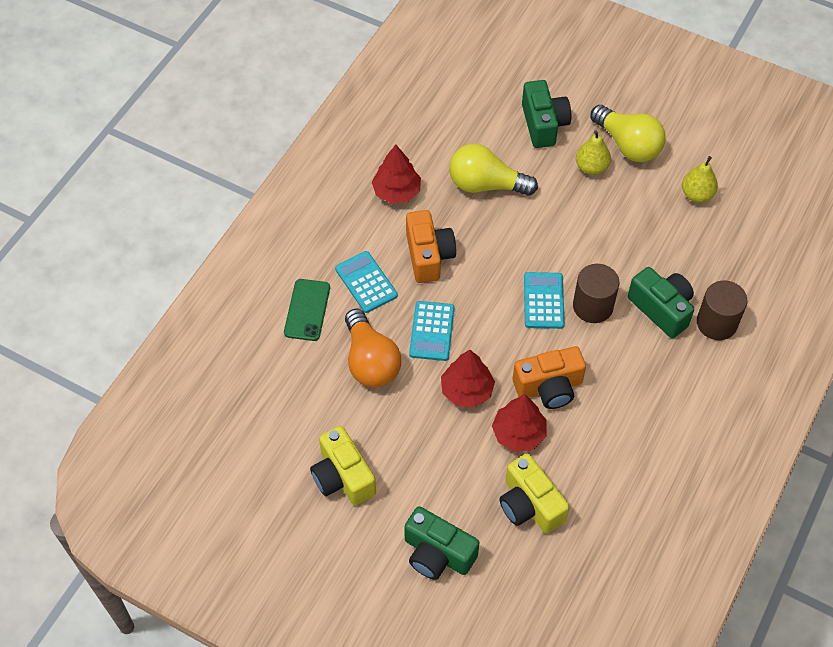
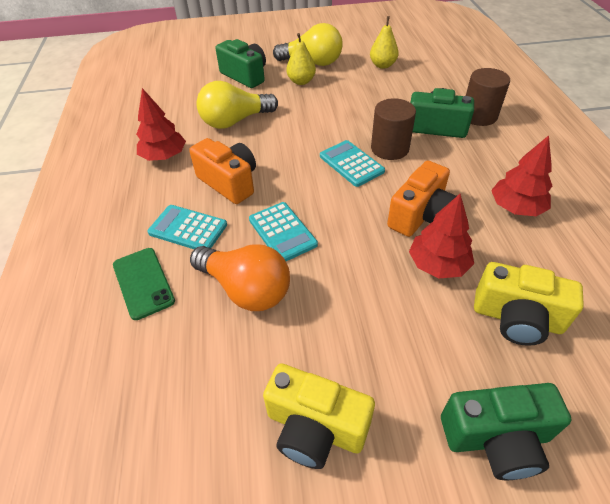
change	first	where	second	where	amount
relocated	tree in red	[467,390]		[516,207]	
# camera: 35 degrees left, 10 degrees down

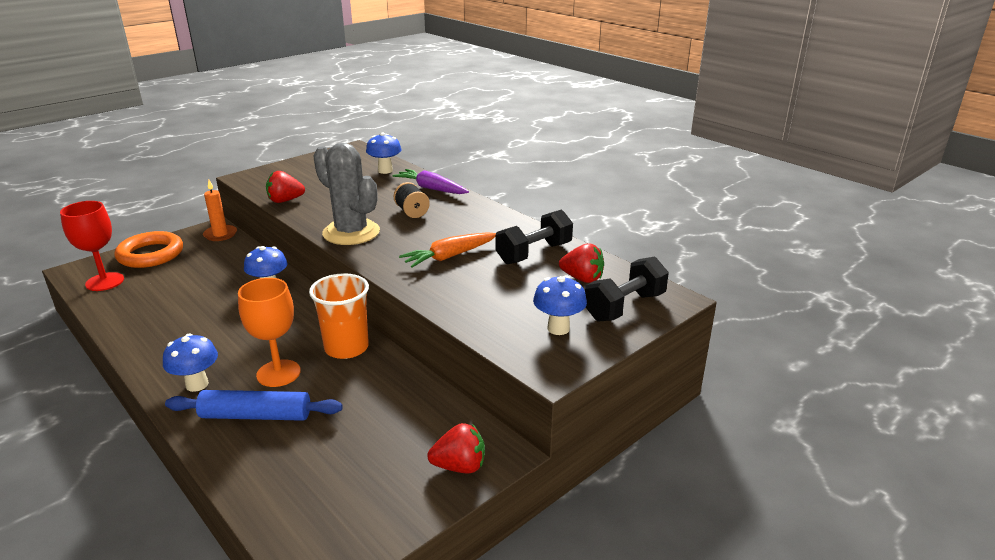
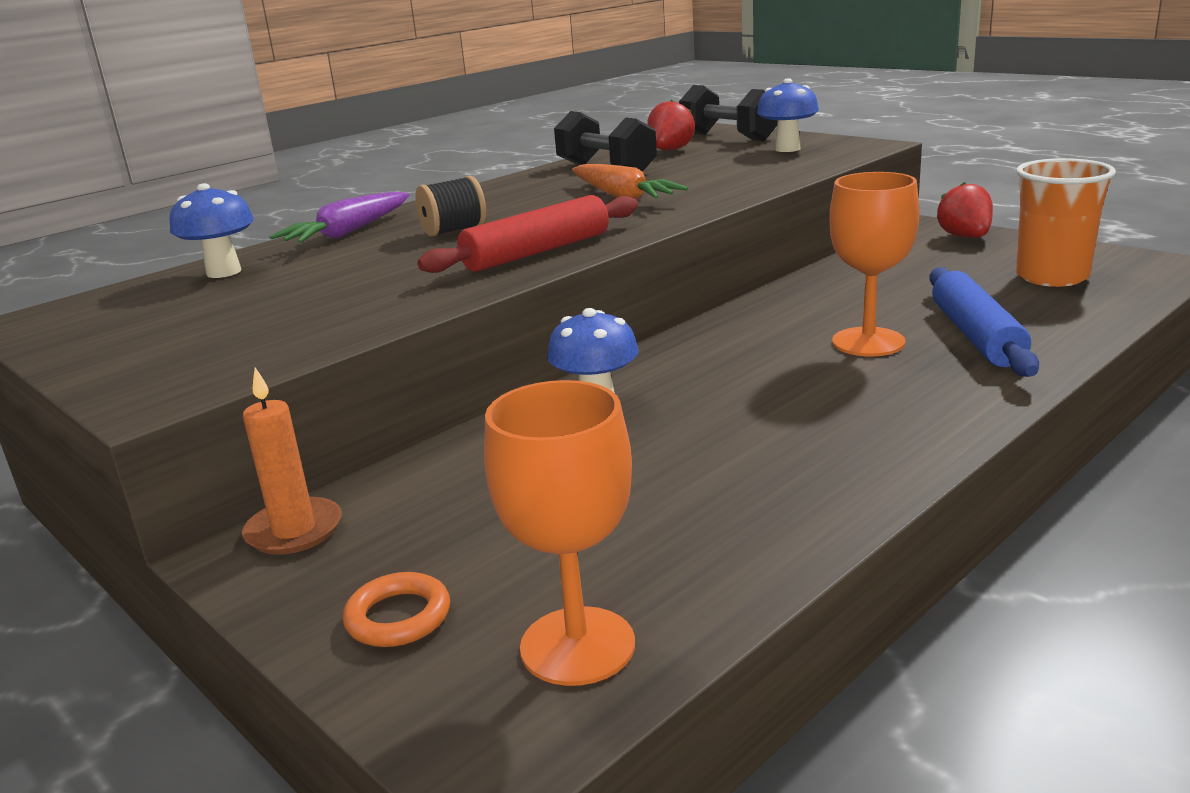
change	first	where	second	where	amount
colour	goblet in red	[105,282]	goblet in orange	[577,646]	
size	ring in orange	[150,254]		[398,617]	x0.51
missing	mushroom in blue	[197,384]			
missing	strawberry in red	[285,201]			
relocated	cup in orange	[346,348]		[1052,277]	
exchanged	cactus in grey	[351,232]	rolling pin in red	[537,252]	
# camera: 90 degrees left, 5 degrees down

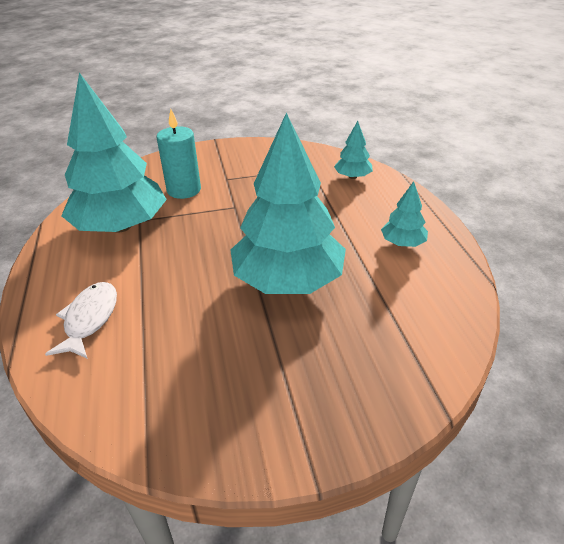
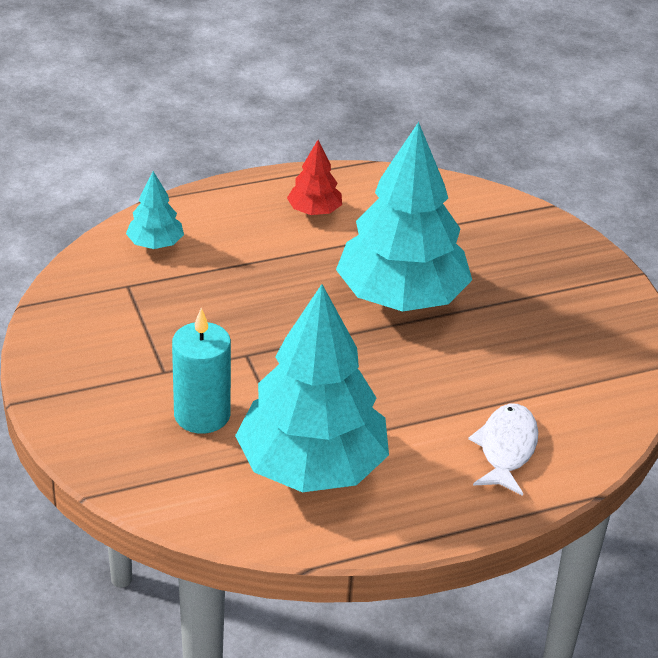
change	first	where	second	where	amount
spun	fish in white	[89,319]		[506,449]	105 degrees clockwise
colour	tree in turquoise	[402,243]	tree in red	[314,211]	
# camera: 100 degrees left, 0 degrees up

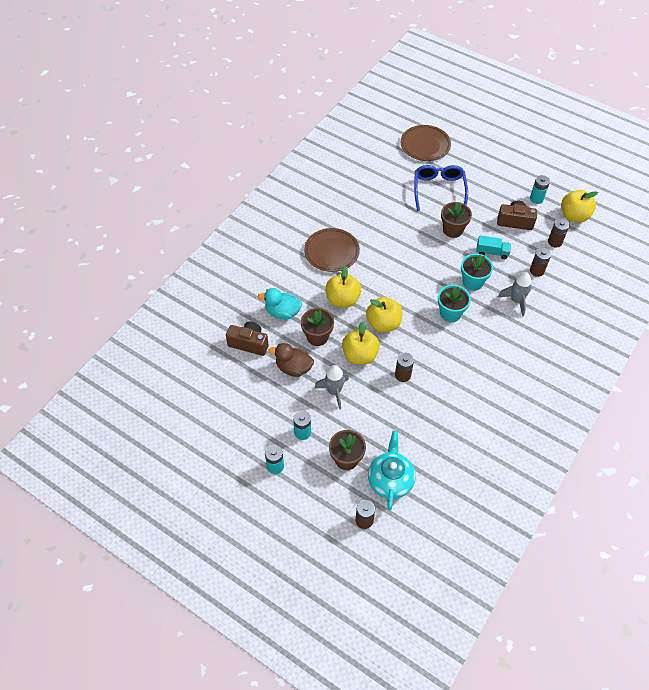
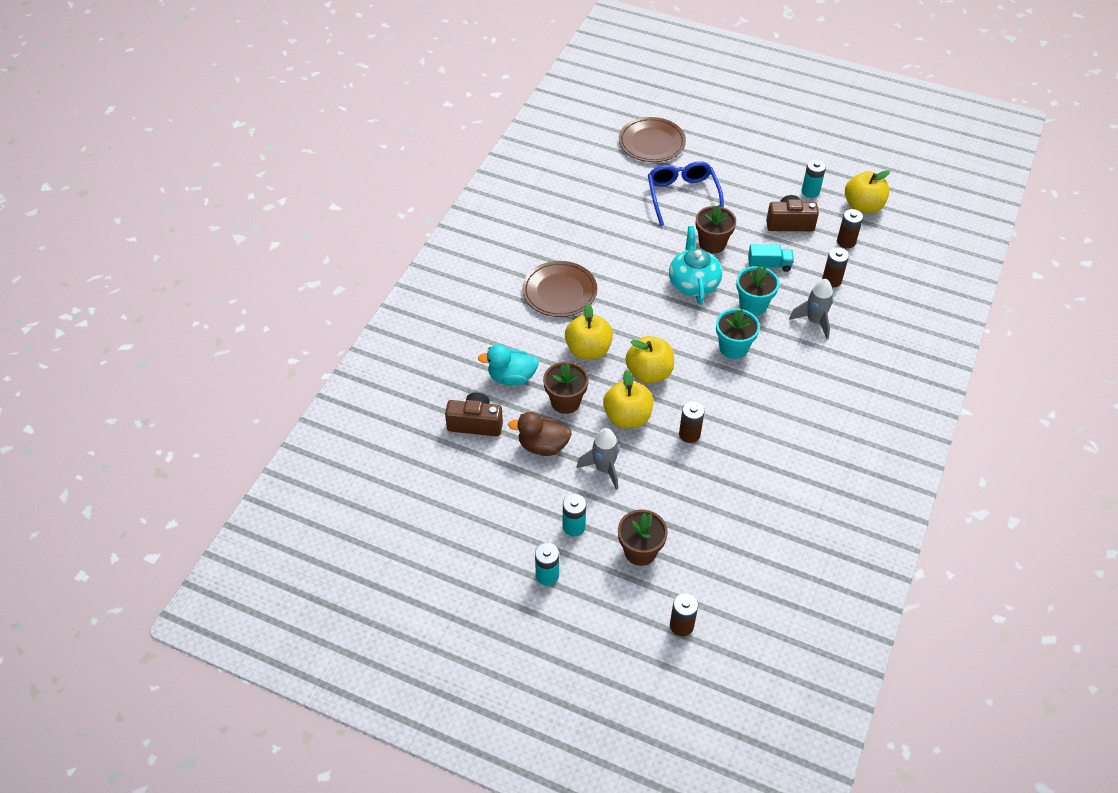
change	first	where	second	where	amount
relocated	teapot in turquoise	[390,480]		[693,283]	
# camera: 10 degrees left, 5 degrees down

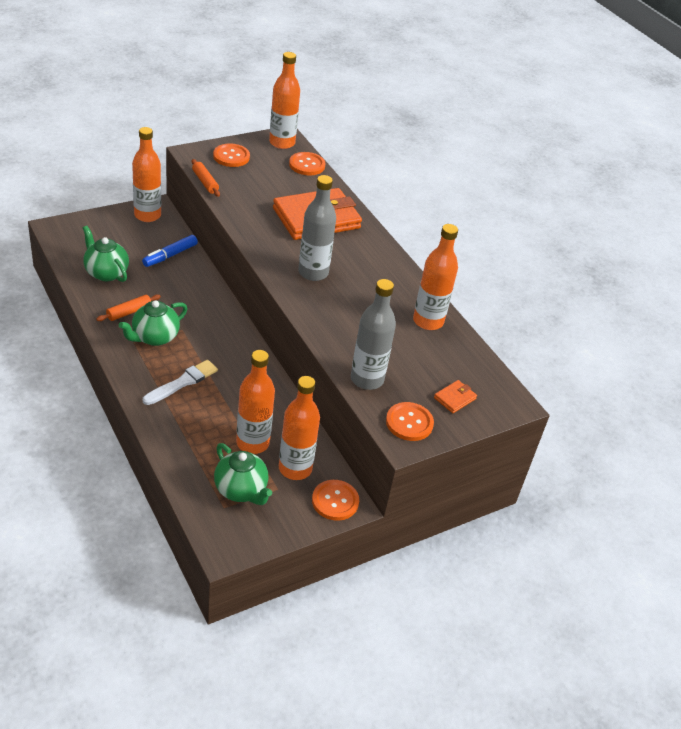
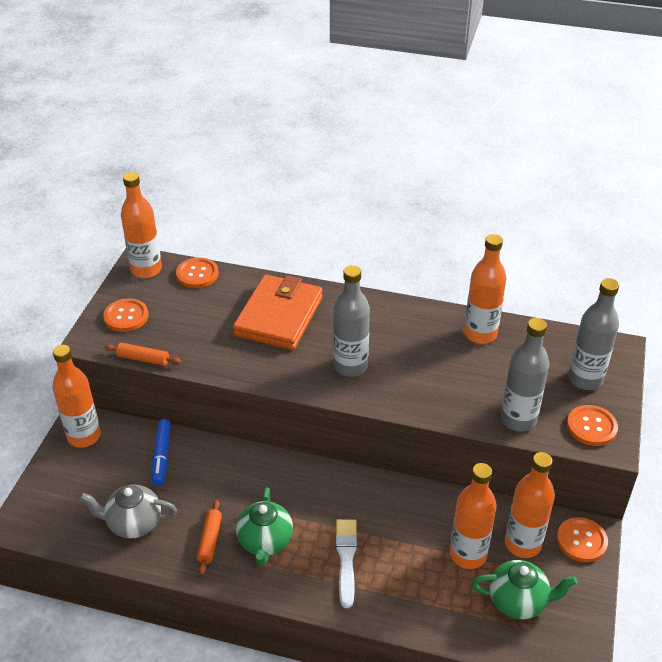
change	first	where	second	where	amount
colour	teapot in green	[106,272]	teapot in grey	[133,523]	
exchanged	wallet in orange	[455,398]	bottle in grey	[585,379]	
# camera: 40 degrees left, 0 degrees up

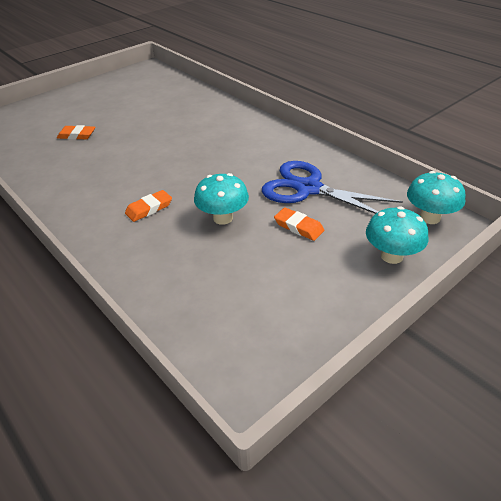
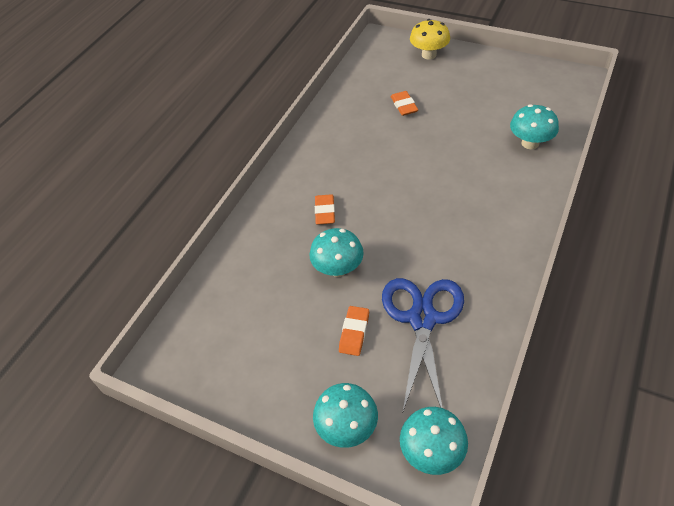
change	first	where	second	where	amount
spun	eraser in orange	[149,208]		[325,211]	60 degrees clockwise
appeared			mushroom in yellow	[429,55]	
appeared			mushroom in turquoise	[530,143]	
# camera: 70 degrees right, 10 degrees up

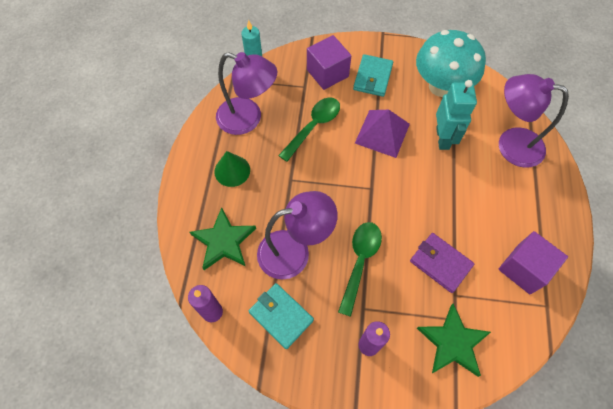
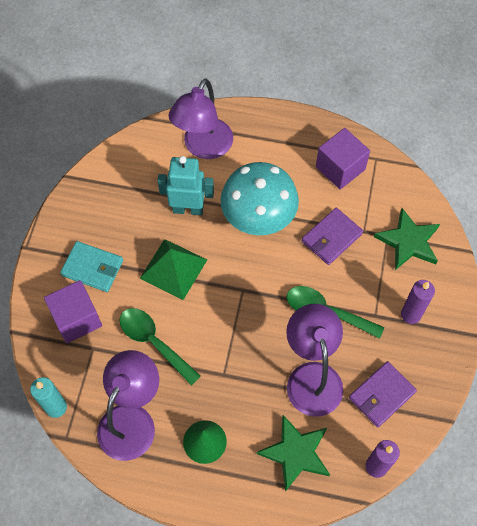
change	first	where	second	where	amount
colour	wallet in turquoise	[281,316]	wallet in purple	[381,395]	
colour	pyramid in purple	[382,133]	pyramid in green	[173,269]	
relocated	mushroom in turquoise	[441,86]		[258,219]	
# camera: 85 degrees left, 0 degrees up

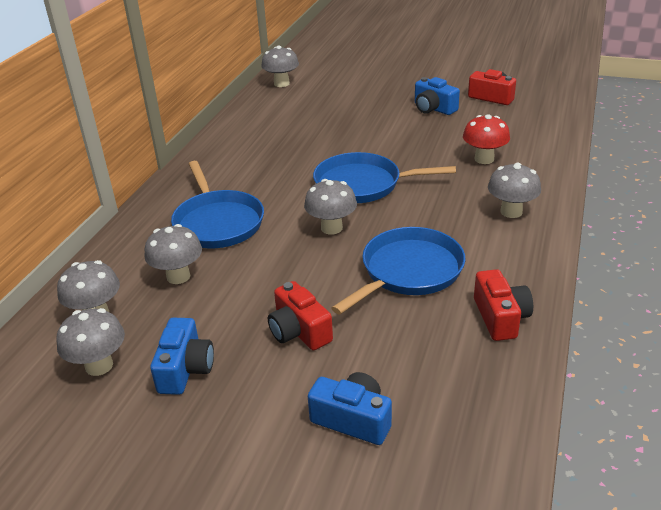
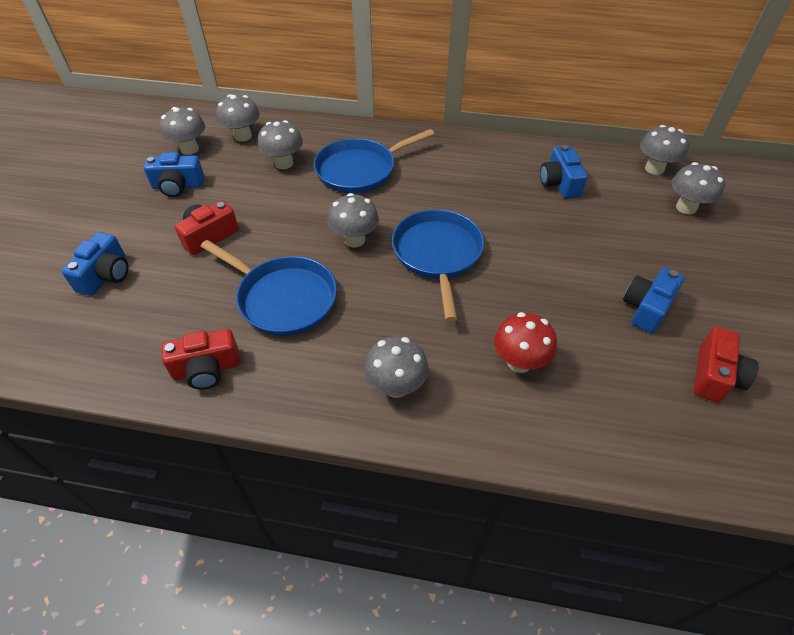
change	first	where	second	where	amount
appeared			camera in blue	[559,183]	
appeared			mushroom in grey	[686,207]	
# camera: 80 degrees right, 15 degrees up

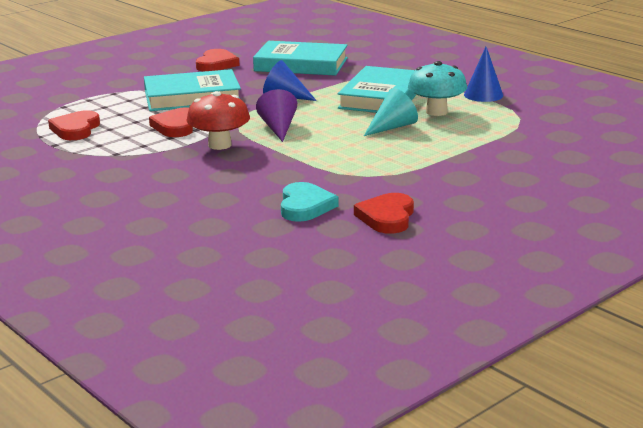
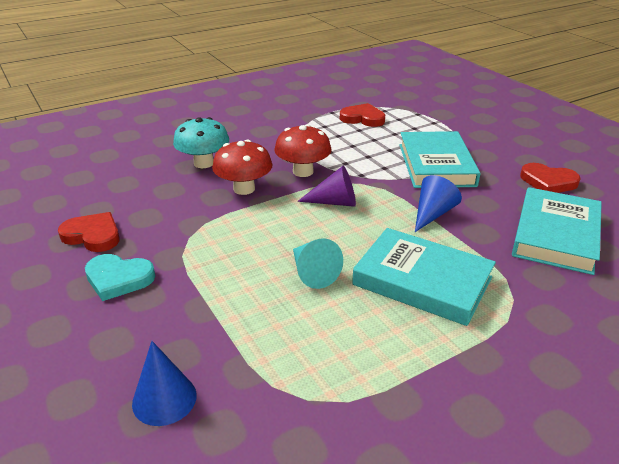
change	first	where	second	where	amount
missing	heart in red	[176,126]			
relocated	heart in turquoise	[305,206]		[118,279]	
relocated	mushroom in turquoise	[436,112]		[204,163]	
relocated	cone in blue	[483,95]		[164,399]	
appeared			mushroom in red	[244,189]	
# camera: 100 degrees right, 10 degrees up

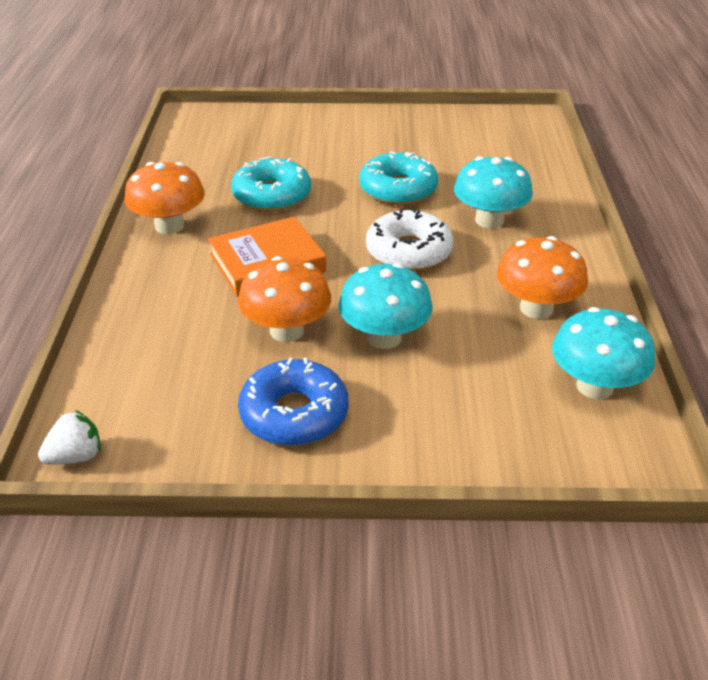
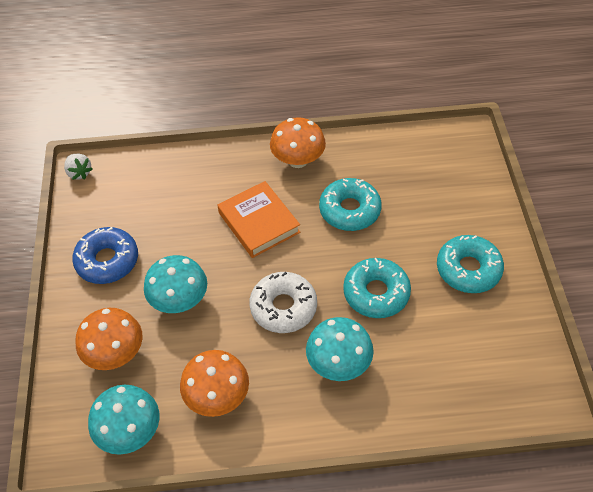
change	first	where	second	where	amount
relocated	mushroom in orange	[286,331]		[115,353]	
appeared			donut in turquoise	[468,269]	
# camera: 85 degrees right, 15 degrees up

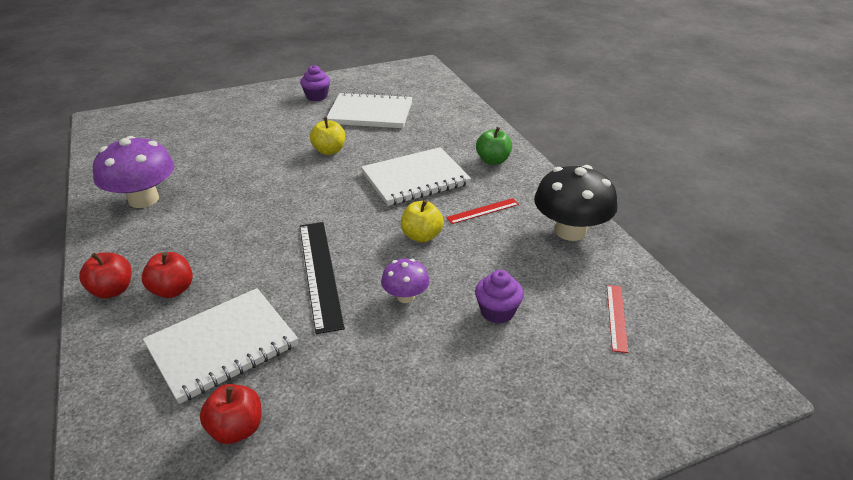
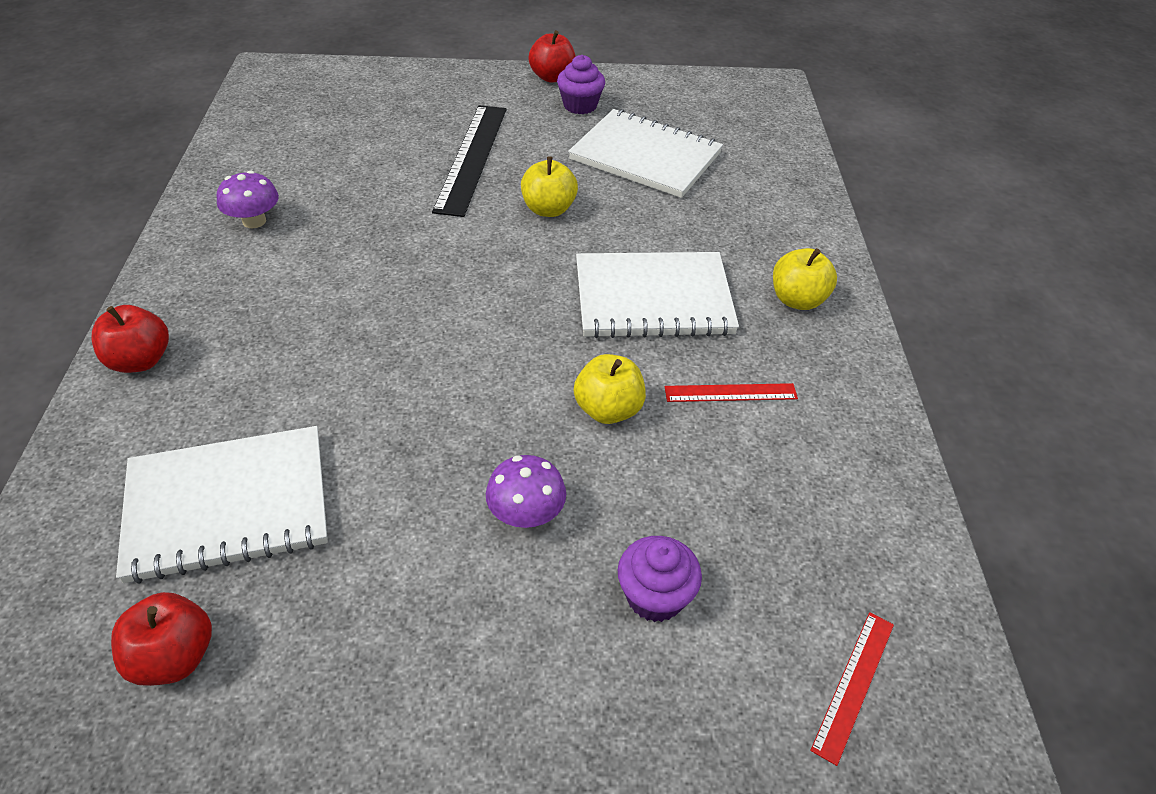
change	first	where	second	where	amount
size	mushroom in purple	[143,199]		[254,221]	x0.53
relocated	apple in red	[172,290]		[552,77]	
relocated	ruler in black	[320,273]		[472,158]	
colour	apple in green	[493,160]	apple in yellow	[797,300]	
missing	mushroom in black	[570,231]			
# camera: 20 degrees right, 10 degrees up

